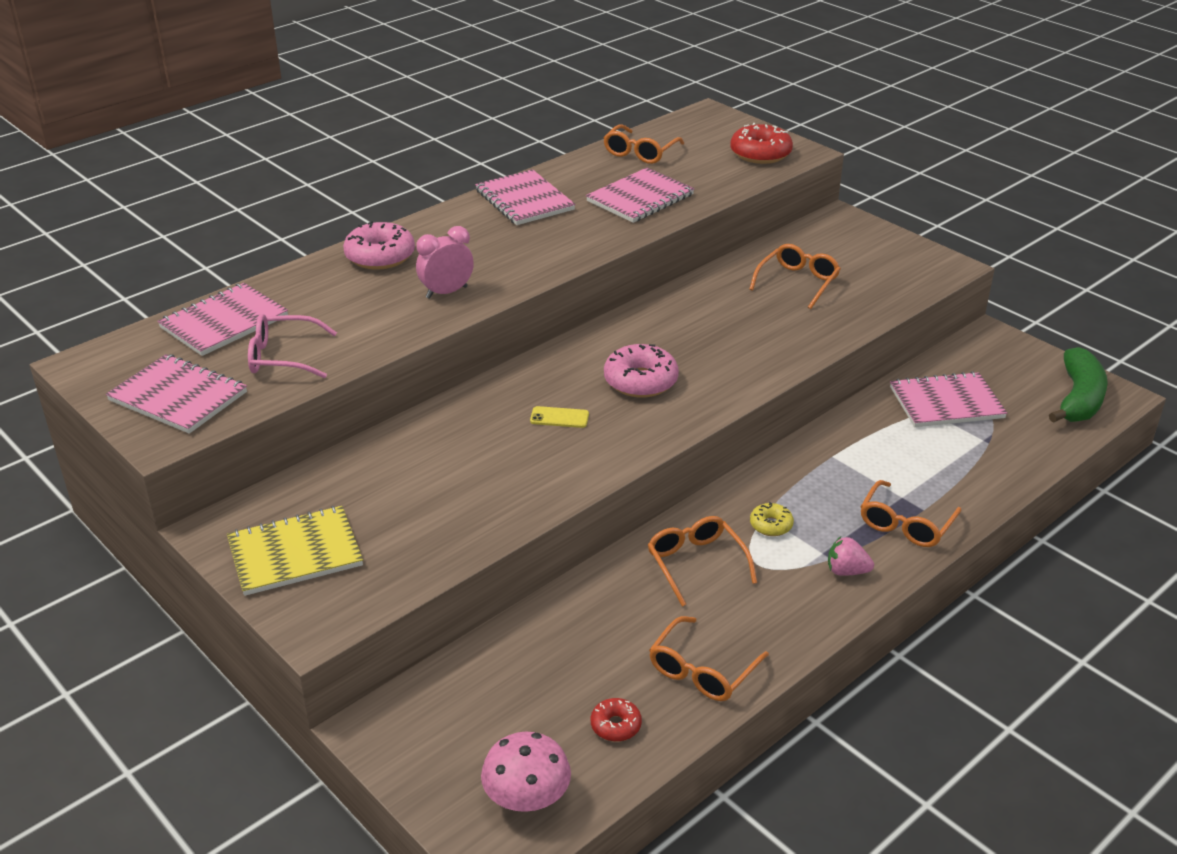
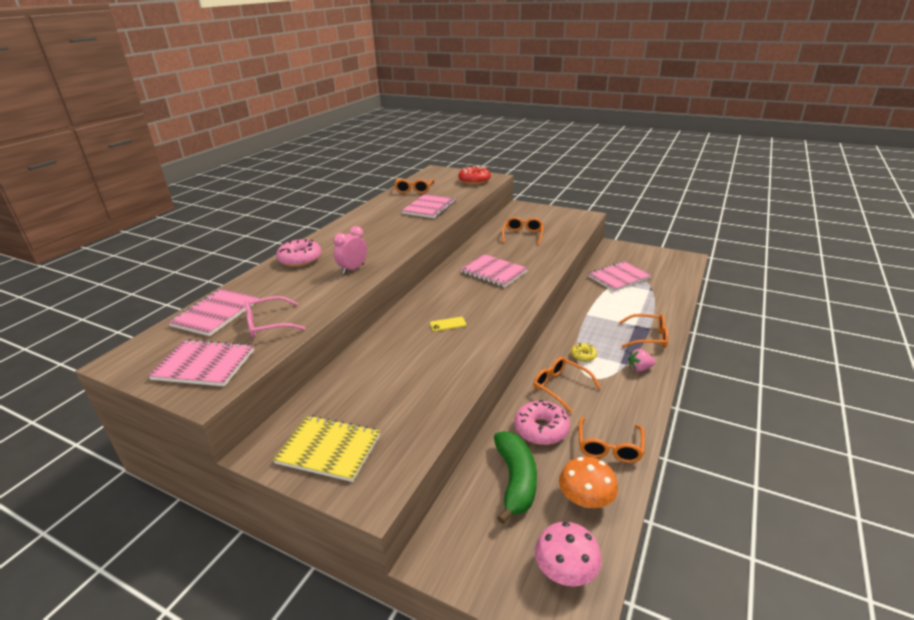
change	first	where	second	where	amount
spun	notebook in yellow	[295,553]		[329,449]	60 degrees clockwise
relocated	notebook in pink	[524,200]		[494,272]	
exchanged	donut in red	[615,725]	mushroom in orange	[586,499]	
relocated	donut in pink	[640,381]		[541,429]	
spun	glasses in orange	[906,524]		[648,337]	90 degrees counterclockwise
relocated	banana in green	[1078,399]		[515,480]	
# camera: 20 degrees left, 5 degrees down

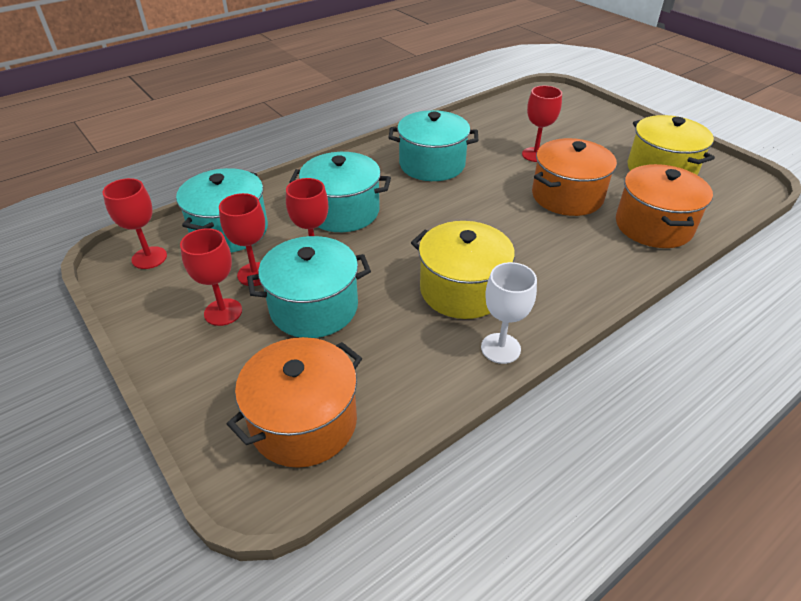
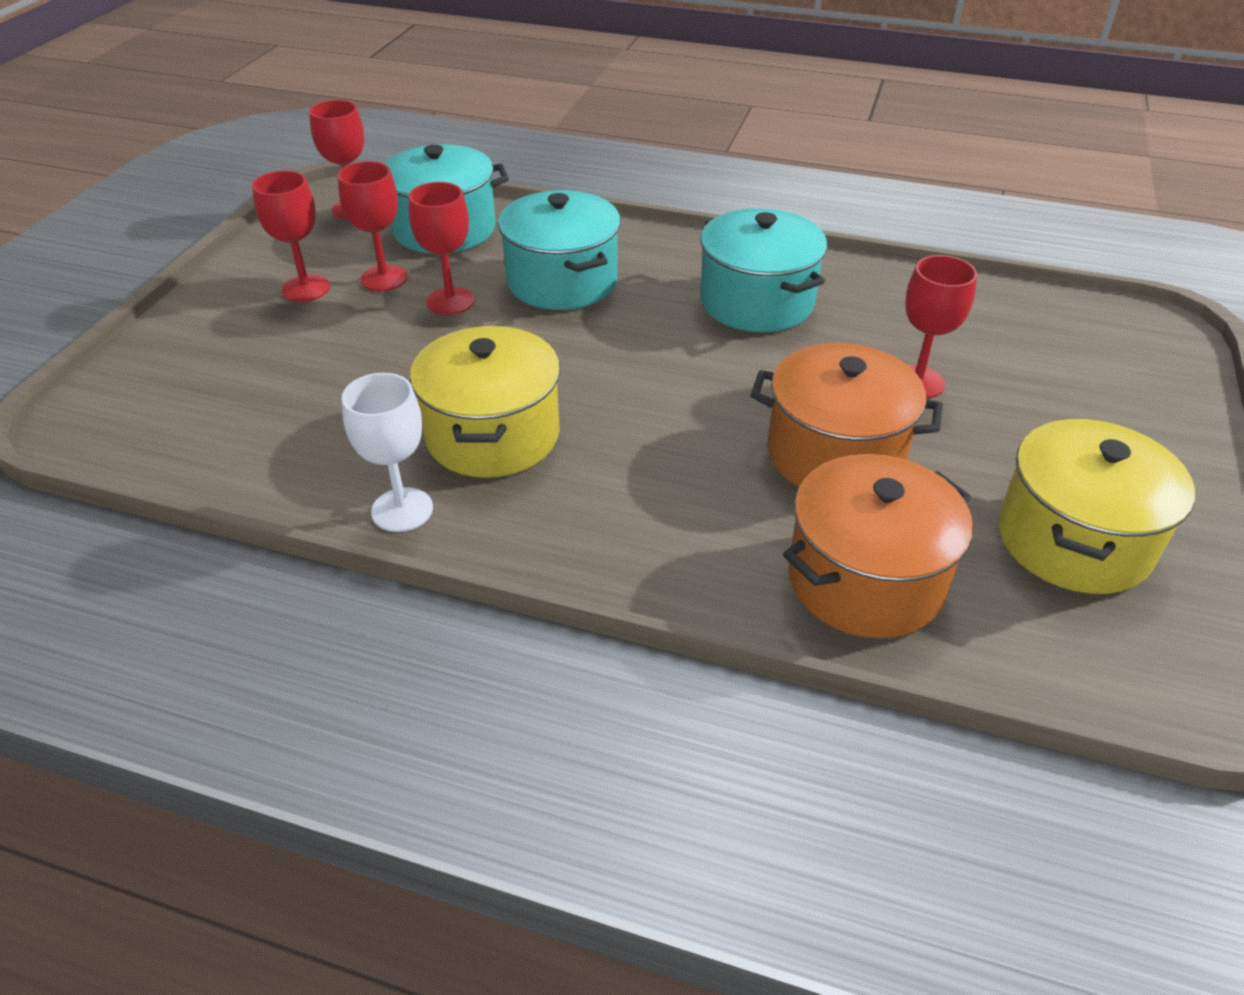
change	first	where	second	where	amount
missing	pot in orange	[304,422]			
missing	pot in turquoise	[314,307]			
# camera: 55 degrees right, 0 degrees up

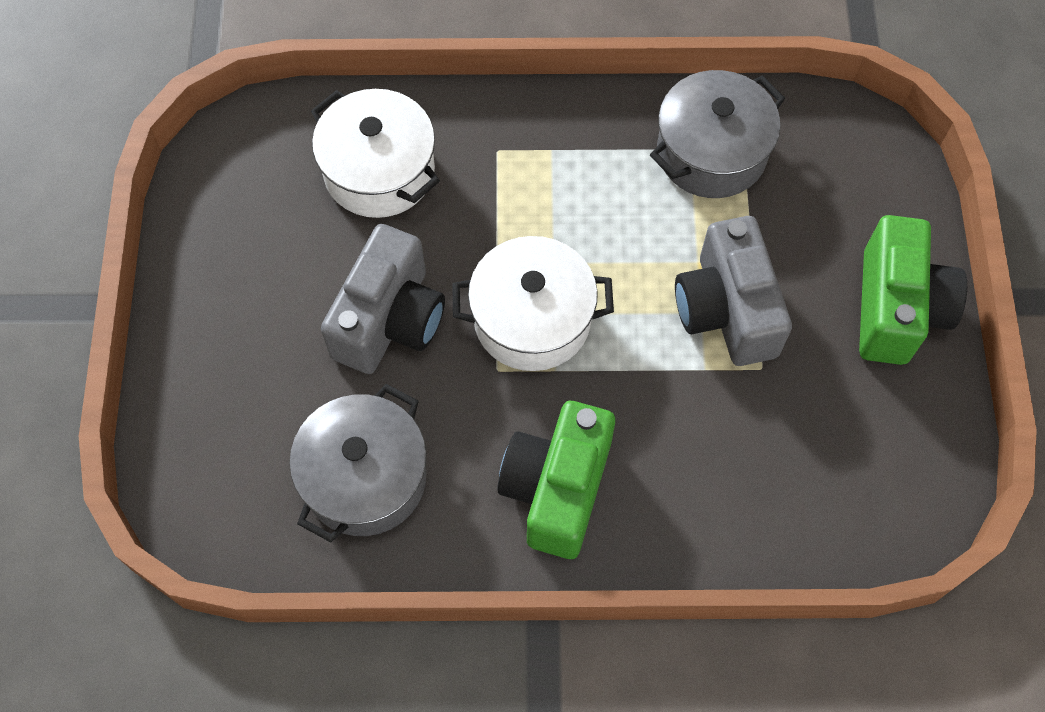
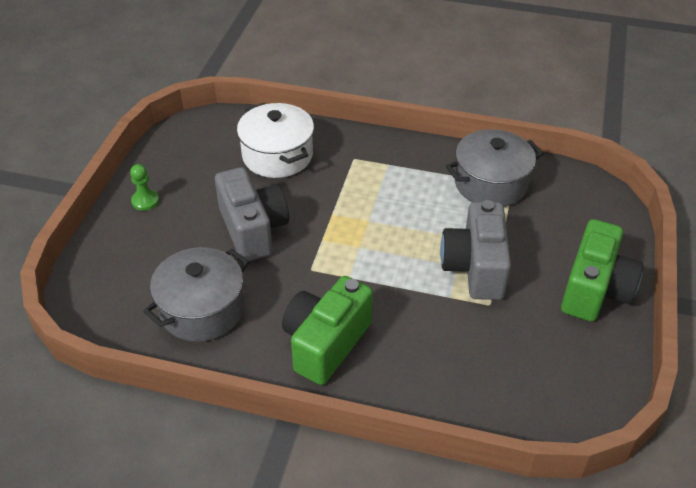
change	first	where	second	where	amount
spun	camera in grey	[389,320]		[253,229]	60 degrees counterclockwise
missing	pot in white	[532,319]			
appeared			pawn in green	[145,201]	
# camera: 15 degrees right, 20 degrees down

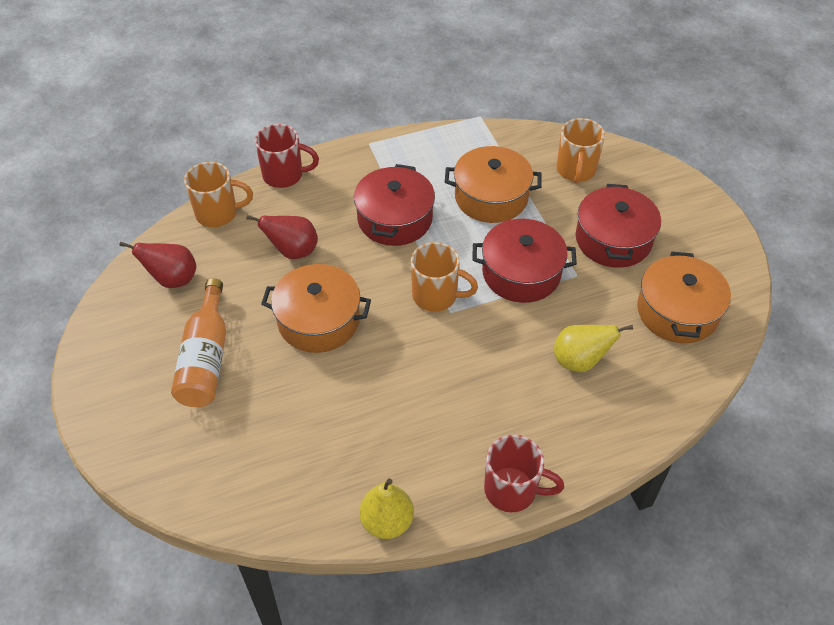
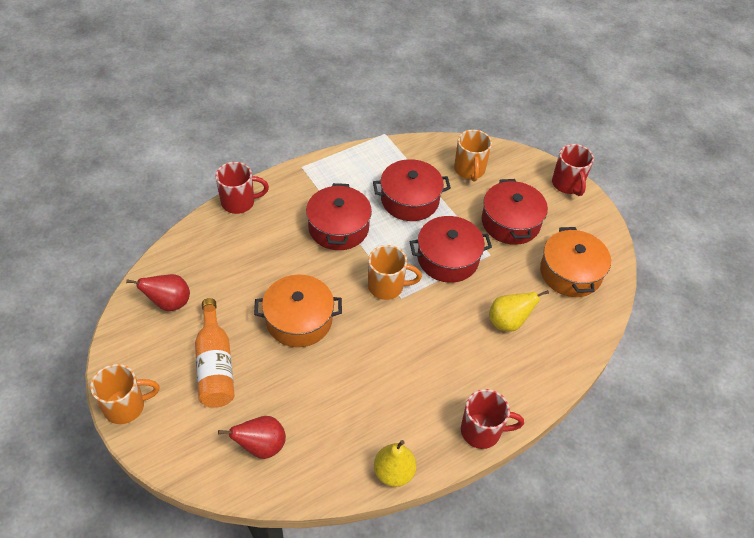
change	first	where	second	where	amount
relocated	mug in orange	[218,213]		[126,406]	
relocated	pear in red	[293,251]		[261,446]	
colour	pot in orange	[491,197]	pot in red	[410,200]	
appeared			mug in red	[567,184]	
# camera: 15 degrees left, 0 degrees up

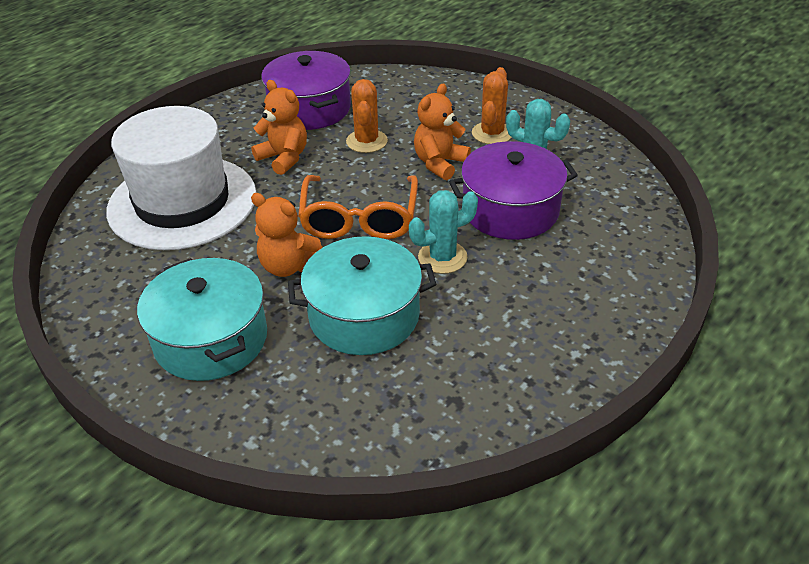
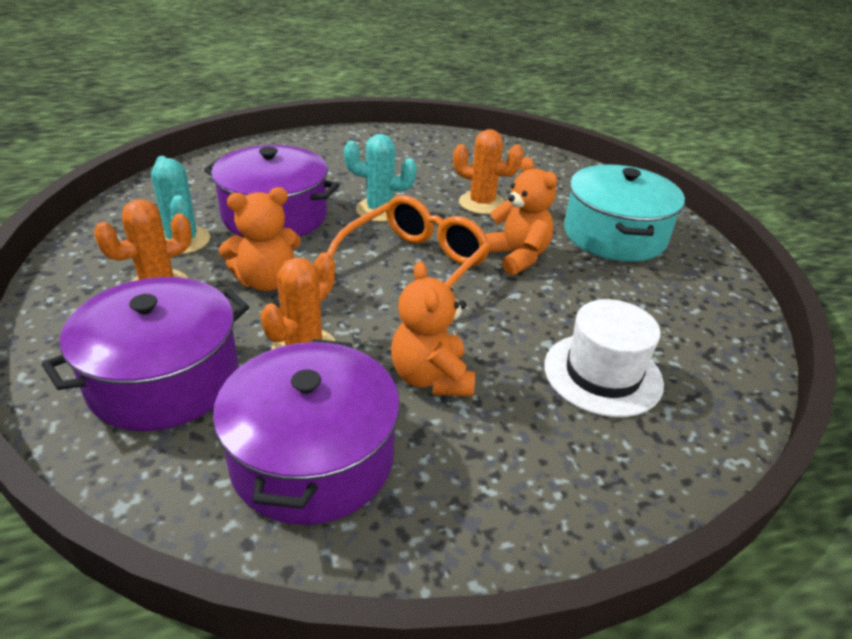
change	first	where	second	where	amount
size	hat in white	[182,202]		[602,374]	x0.55
exchanged	pot in turquoise	[364,315]	cactus in orange	[481,203]	
appeared			pot in purple	[164,379]	
# camera: 150 degrees left, 5 degrees down

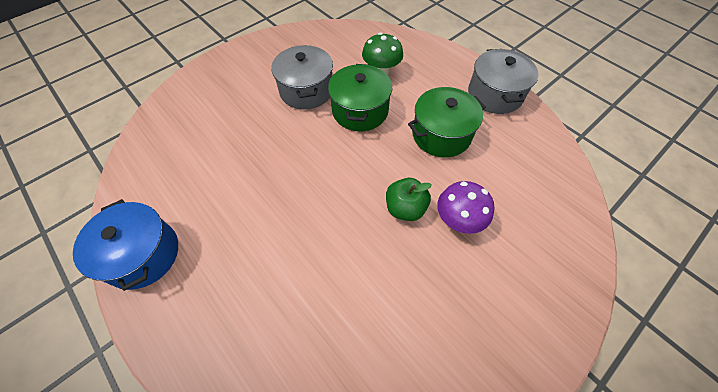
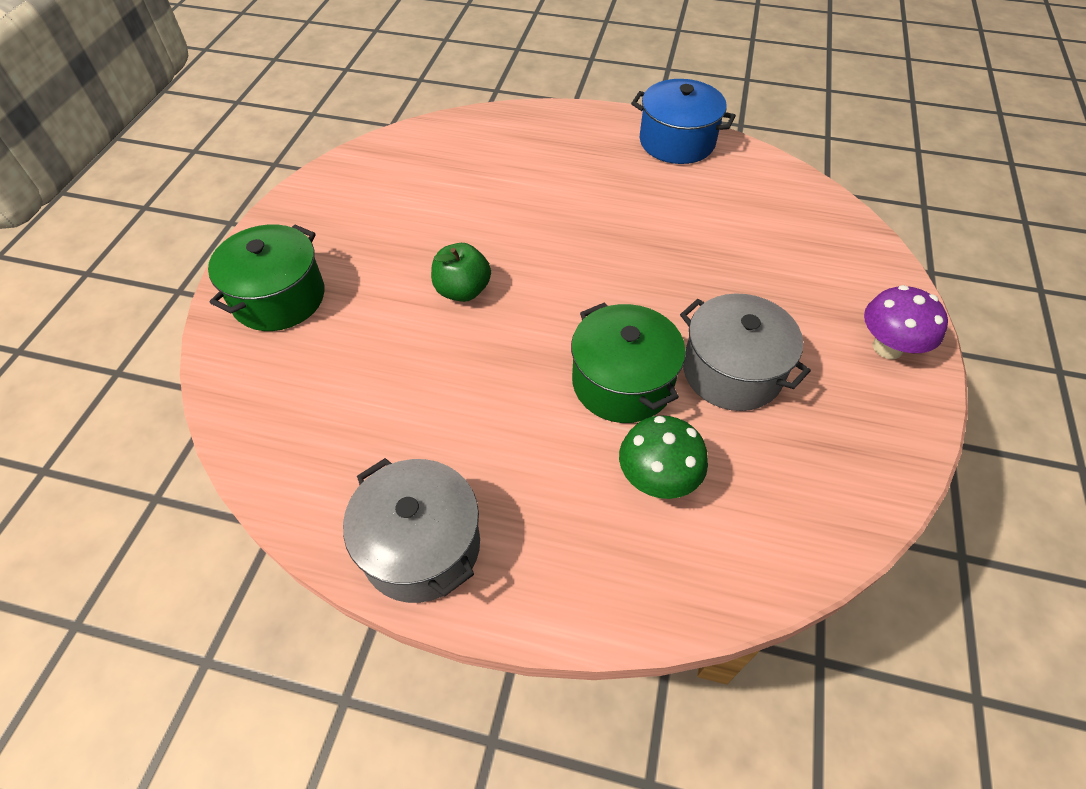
change	first	where	second	where	amount
relocated	pot in green	[441,134]		[279,298]	
relocated	mushroom in purple	[458,220]		[887,347]	
# camera: 145 degrees right, 5 degrees down

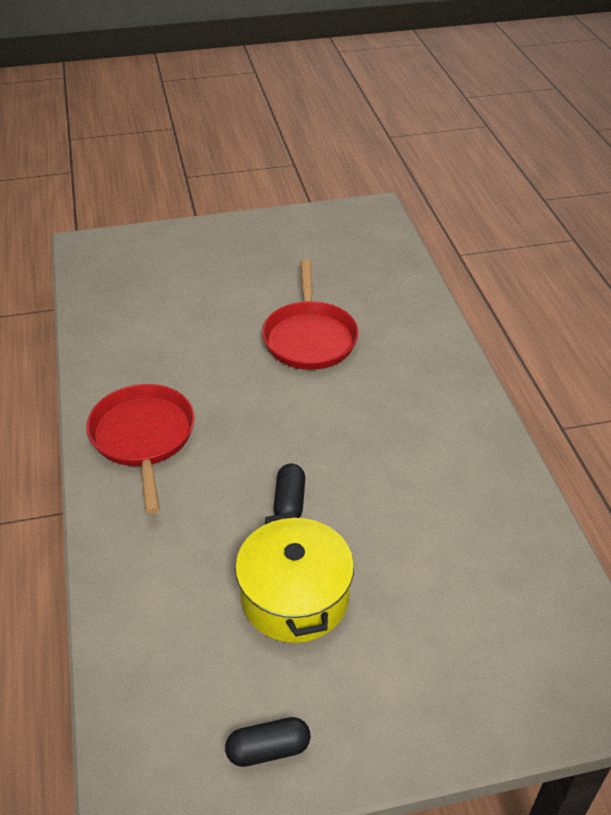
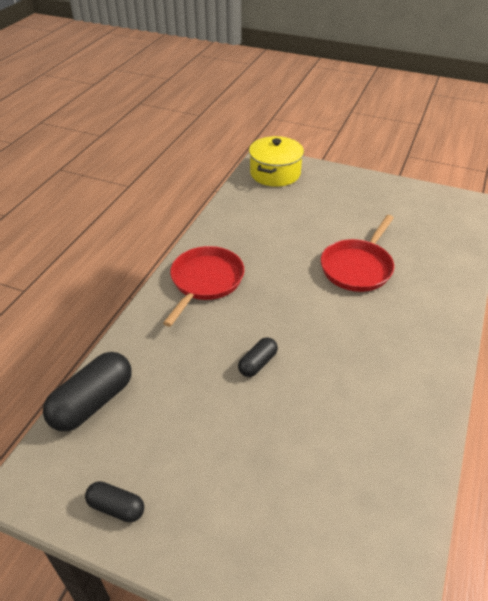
change	first	where	second	where	amount
relocated	pot in yellow	[295,597]		[275,173]	
appeared			capsule in black	[93,402]	
# camera: 35 degrees right, 0 degrees up

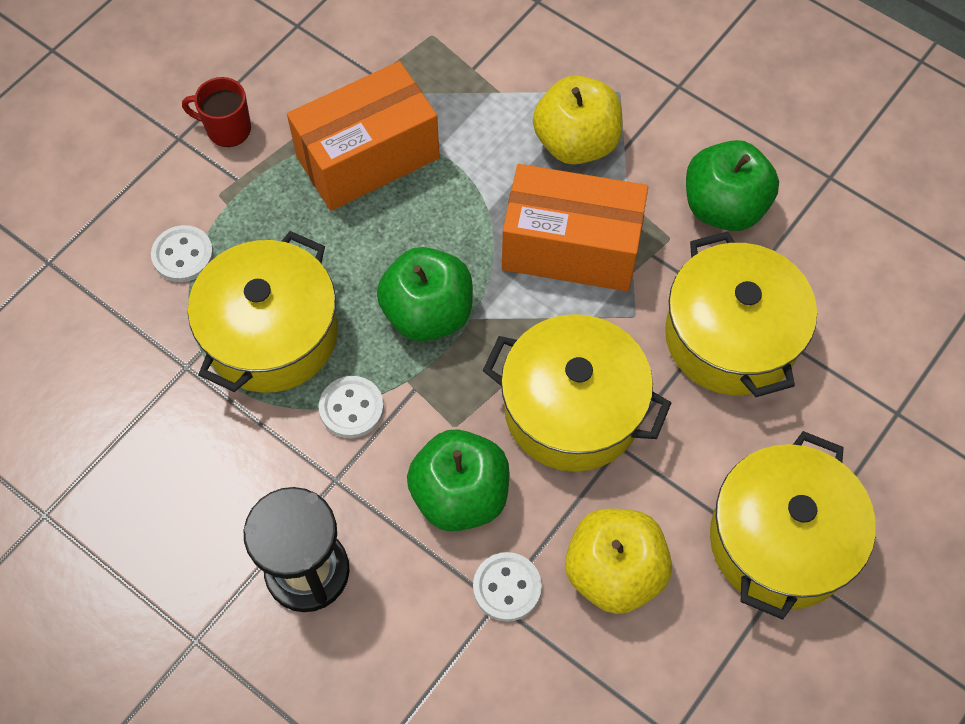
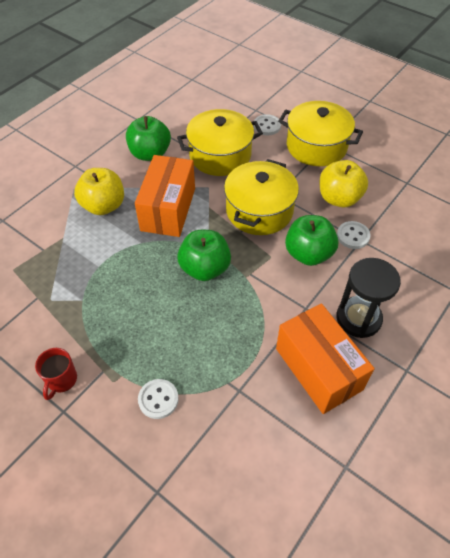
change	first	where	second	where	amount
missing	pot in yellow	[271,334]			
relocated	box in orange	[368,157]		[318,369]	
relocated	button in white	[351,408]		[267,126]	
# camera: 90 degrees left, 10 degrees down

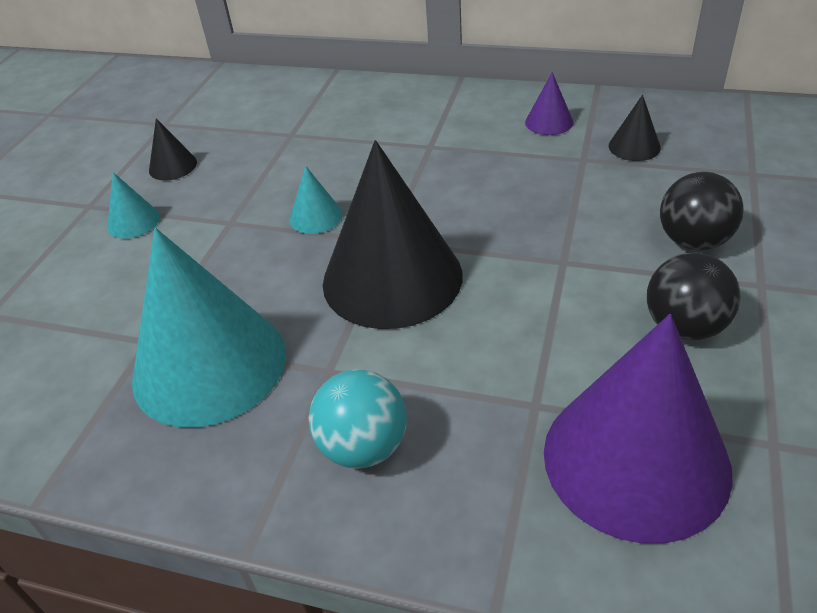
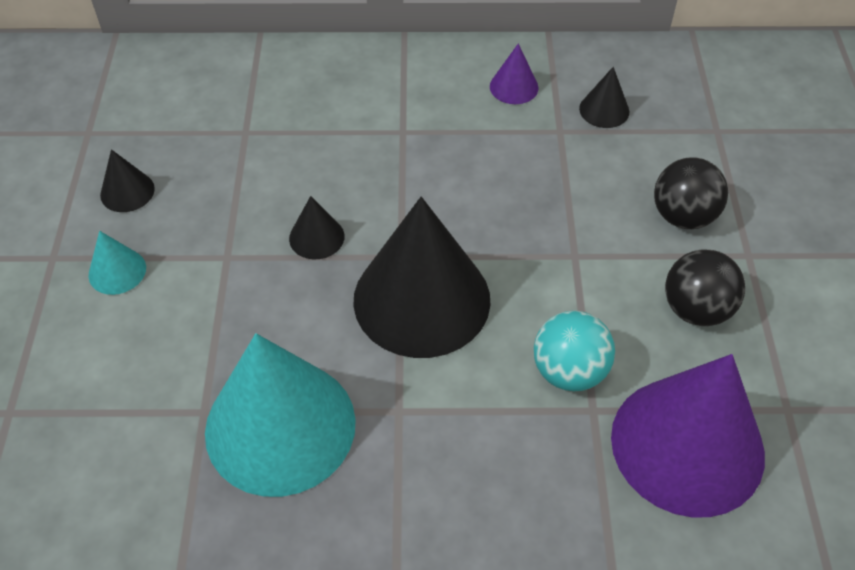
change	first	where	second	where	amount
colour	cone in turquoise	[316,216]	cone in black	[316,237]	
relocated	ball in turquoise	[363,447]		[569,371]	
# camera: 20 degrees left, 10 degrees up

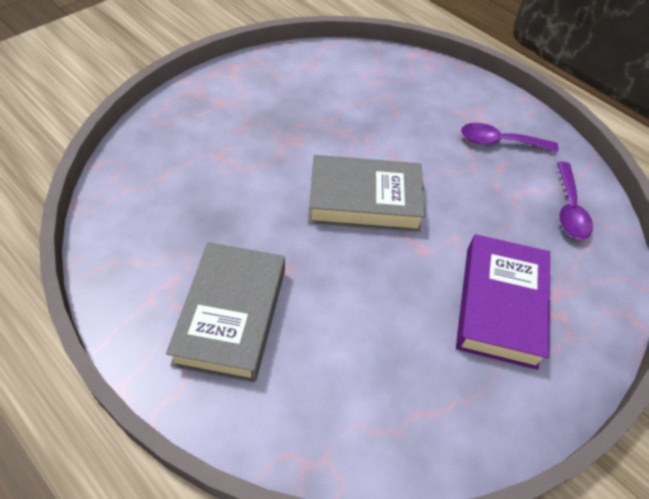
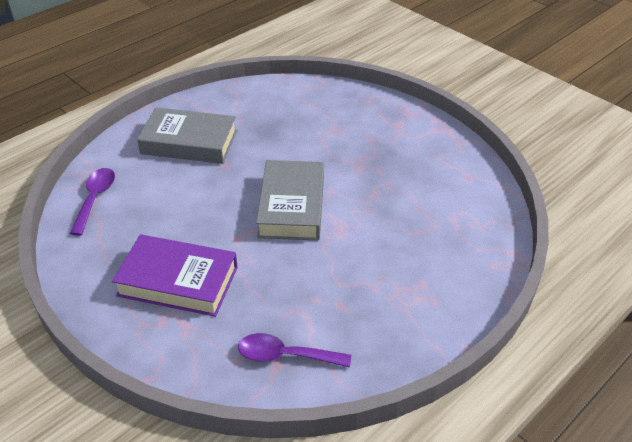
change	first	where	second	where	amount
relocated	spoon in purple	[499,142]		[95,198]	
# camera: 95 degrees right, 10 degrees down

